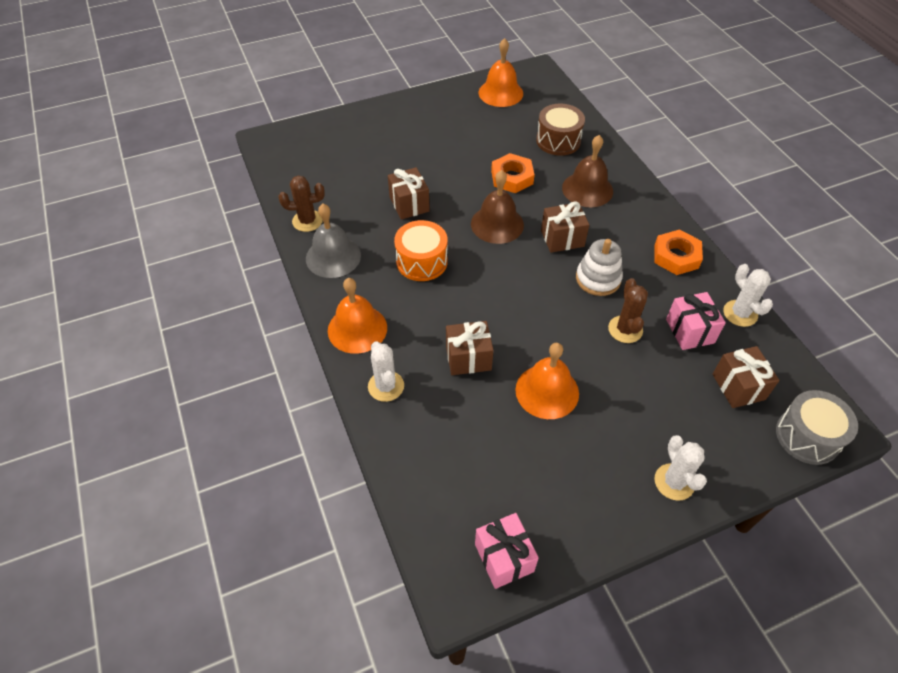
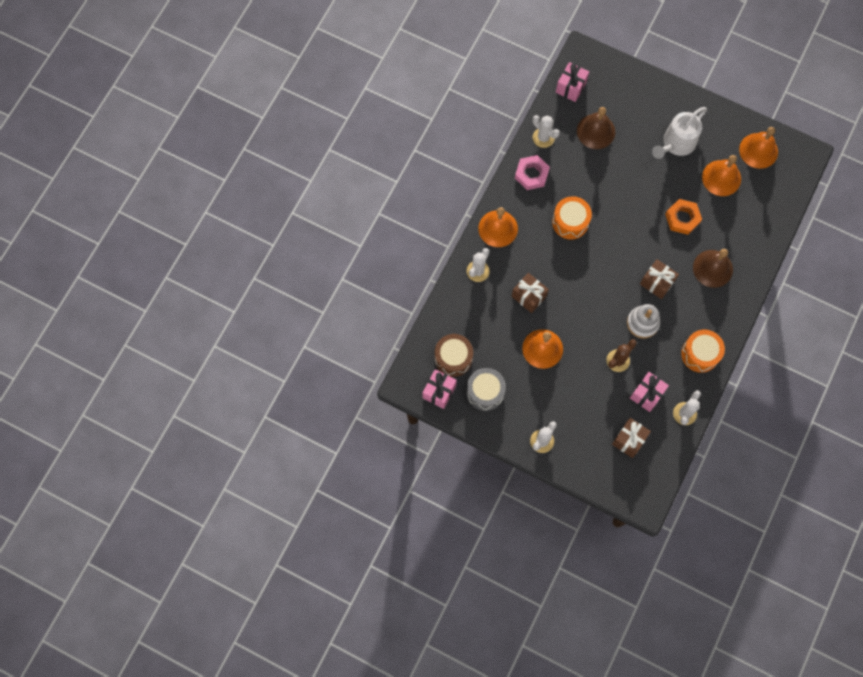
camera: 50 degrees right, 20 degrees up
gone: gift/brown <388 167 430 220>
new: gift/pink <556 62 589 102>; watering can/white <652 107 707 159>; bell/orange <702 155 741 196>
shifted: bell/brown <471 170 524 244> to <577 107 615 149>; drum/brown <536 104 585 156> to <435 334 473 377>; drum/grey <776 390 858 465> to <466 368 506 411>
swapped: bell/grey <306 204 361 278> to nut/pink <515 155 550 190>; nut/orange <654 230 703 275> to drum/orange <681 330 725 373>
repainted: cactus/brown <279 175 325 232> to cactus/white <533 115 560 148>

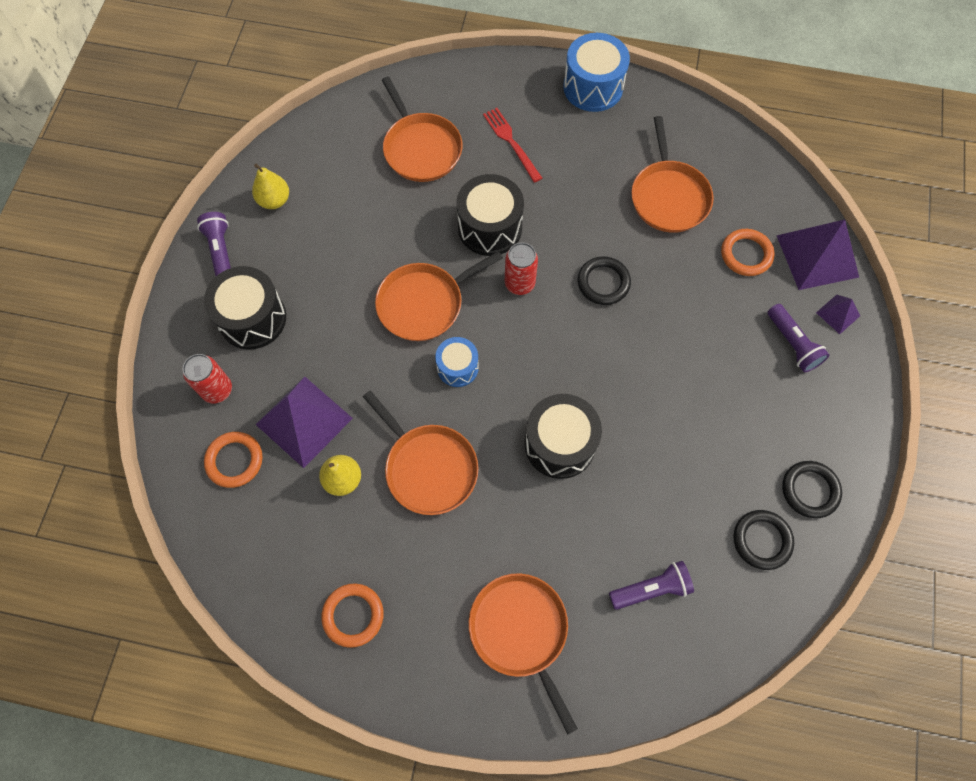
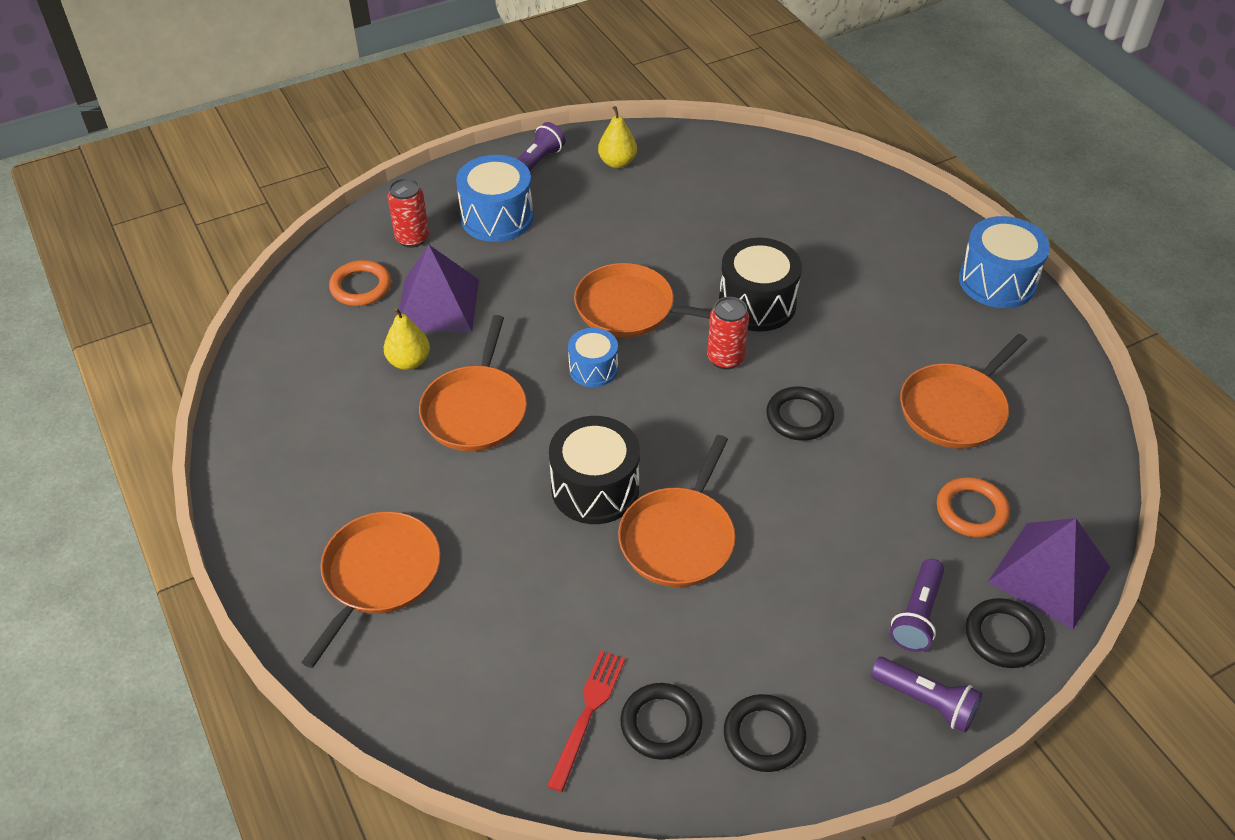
camera: 50 degrees right, 20 degrees down
gone: ring/orange <321 583 384 648>
shifted: pan/orange <382 76 463 182> to <618 435 735 587>; fork/red <483 108 542 183> to <547 650 625 792>; flashlight/purple <609 561 694 610> to <871 657 982 732>
swapped: pyramid/purple <816 295 860 334> to ring/black <966 598 1045 668>
repainted: drum/black <204 266 286 349> to drum/blue <456 155 533 242>

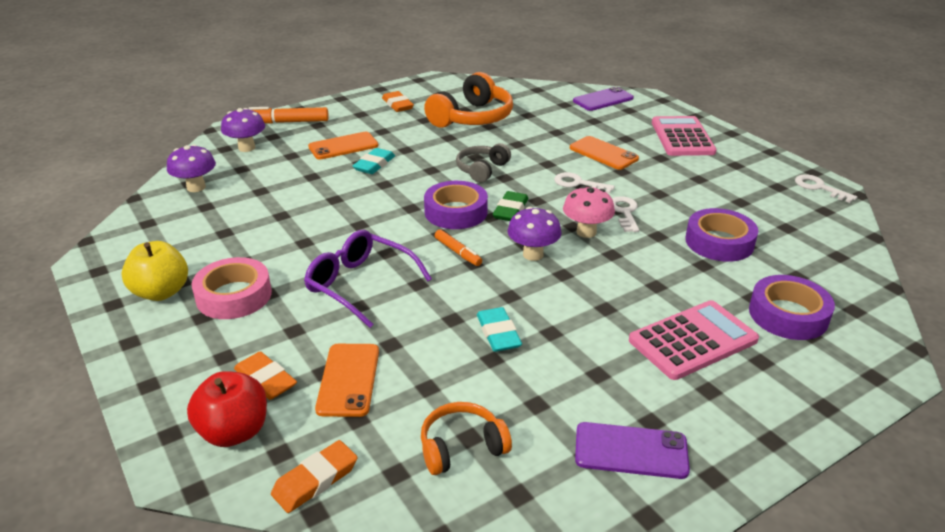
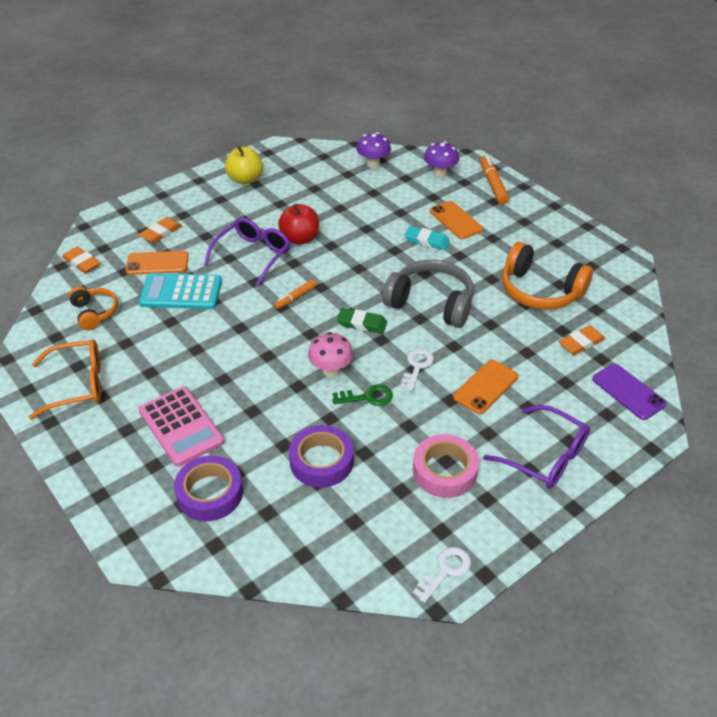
camera: 85 degrees right, 10 degrees up
gone: tape/purple <424 181 488 229>; eraser/turquoise <477 307 522 352>; mushroom/purple <508 207 561 261>
new: calculator/turquoise <139 273 222 309>
shifted: apple/red <187 371 267 447> to <278 204 319 245>; tape/pink <192 257 272 319> to <413 434 479 498>; eraser/orange <382 91 414 112> to <558 325 605 355>
swapped: phone/purple <575 422 690 479> to glasses/orange <29 339 101 420>; calculator/pink <652 116 717 156> to glasses/purple <483 405 590 489>
repainted: key/white <612 196 639 232> to key/green <332 384 393 406>
scaled: headphones/grey <456 143 511 183> = <382 260 474 328> x1.74

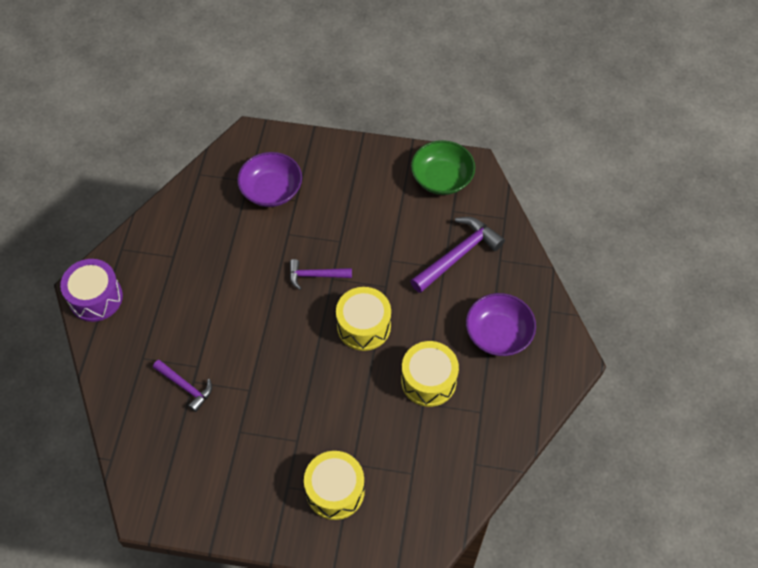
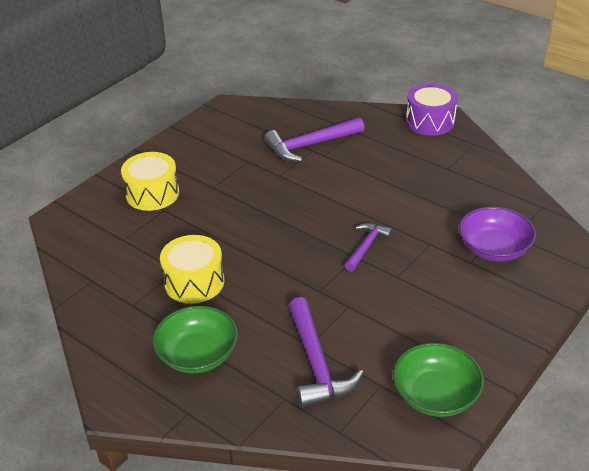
camera: 120 degrees right, 20 degrees down
gone: drum/yellow <336 287 391 351>
repainted: bowl/purple <466 293 536 356> to bowl/green <153 306 238 373>
scaled: hammer/purple <153 360 212 412> = <264 117 365 162> x1.65

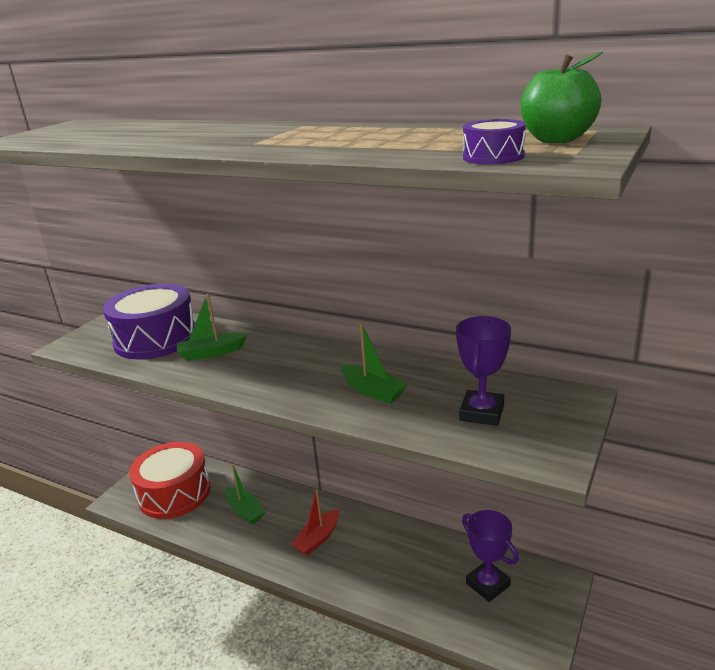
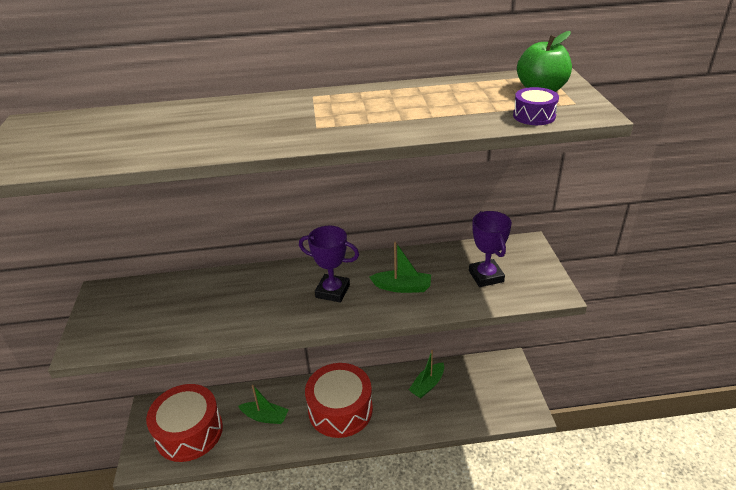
camera: 35 degrees left, 10 degrees up
gone: drum/purple <103 283 195 360>
shifted: boat/green <177 293 247 361> to <409 350 444 398>; trophy/purple <462 510 519 602> to <299 226 359 302>
swapped: boat/red <290 489 339 555> to drum/red <305 363 373 438>

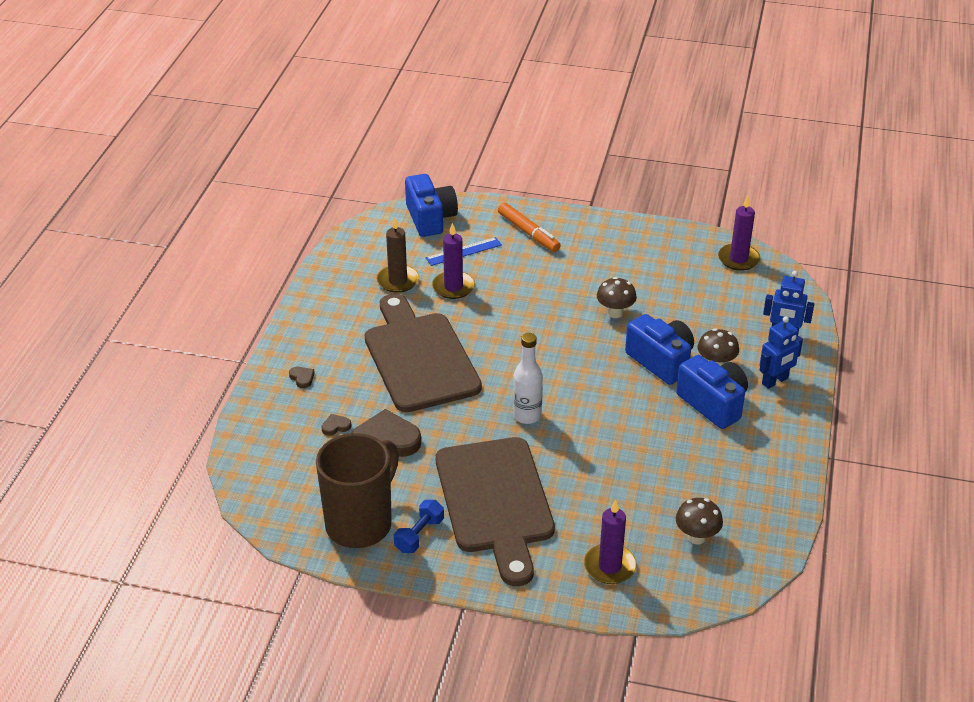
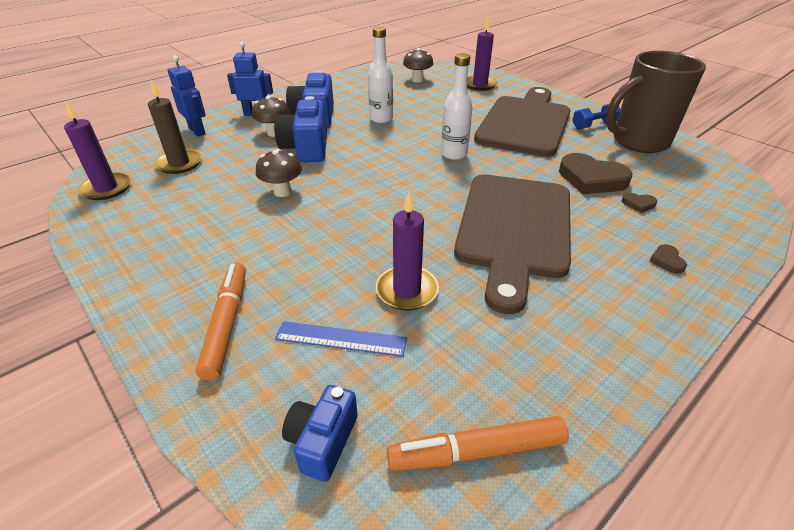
camera: 145 degrees left, 0 degrees up
new: bottle/white <368 27 393 123>; marker/orange <387 416 569 471>
shifted: candle/brown <377 217 419 293> to <148 80 202 174>
scaled: camera/blue <405 174 458 237> = <282 385 358 482> x0.62

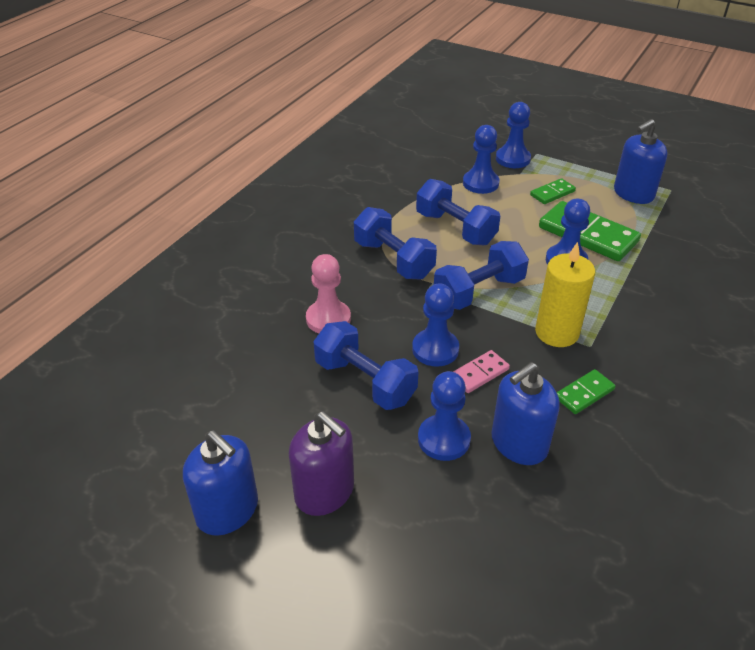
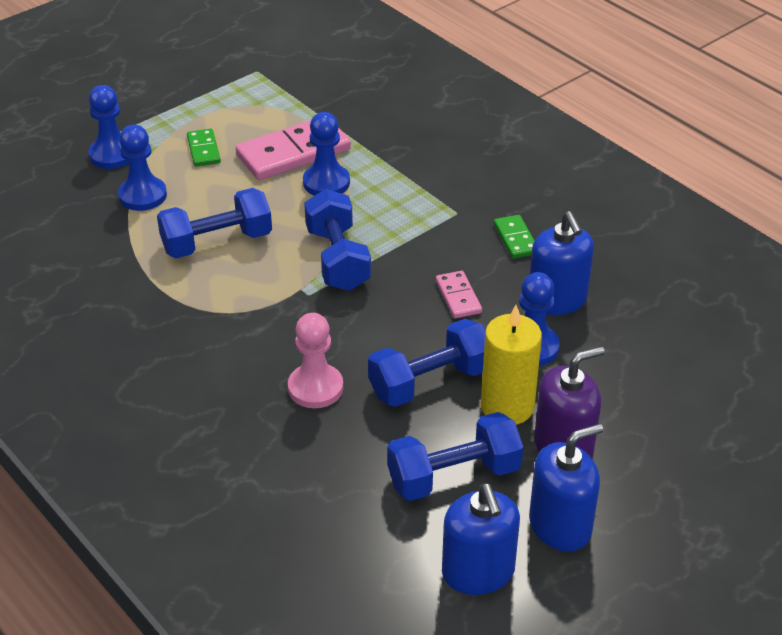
camera: 70 degrees left, 0 degrees up
gone: pawn/blue <412 284 459 367>
shifted: dumbbell/blue <354 207 437 280> to <387 412 523 501>; candle/yellow <535 242 595 347> to <481 305 542 425>; soap dispenser/blue <614 119 667 204> to <442 483 520 595>
repainted: domino/green <539 201 641 261> to domino/pink <236 120 351 180>

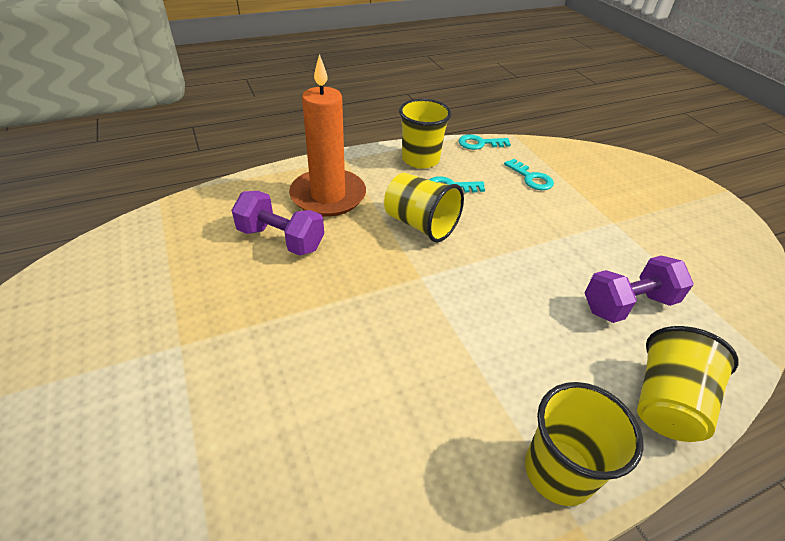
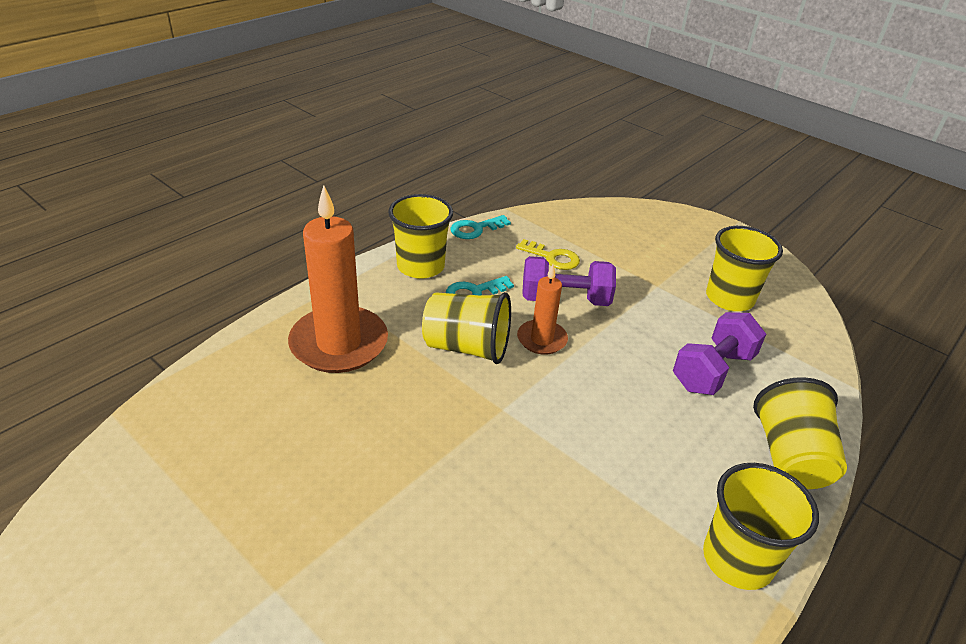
camera: 25 degrees left, 5 degrees down
new: candle/orange <517 264 568 355>; cup/yellow <706 226 783 311>
shifted: dumbbell/purple <232 191 324 256> to <522 256 616 306>
repainted: key/turquoise <504 159 554 190> to key/yellow <516 239 580 270>

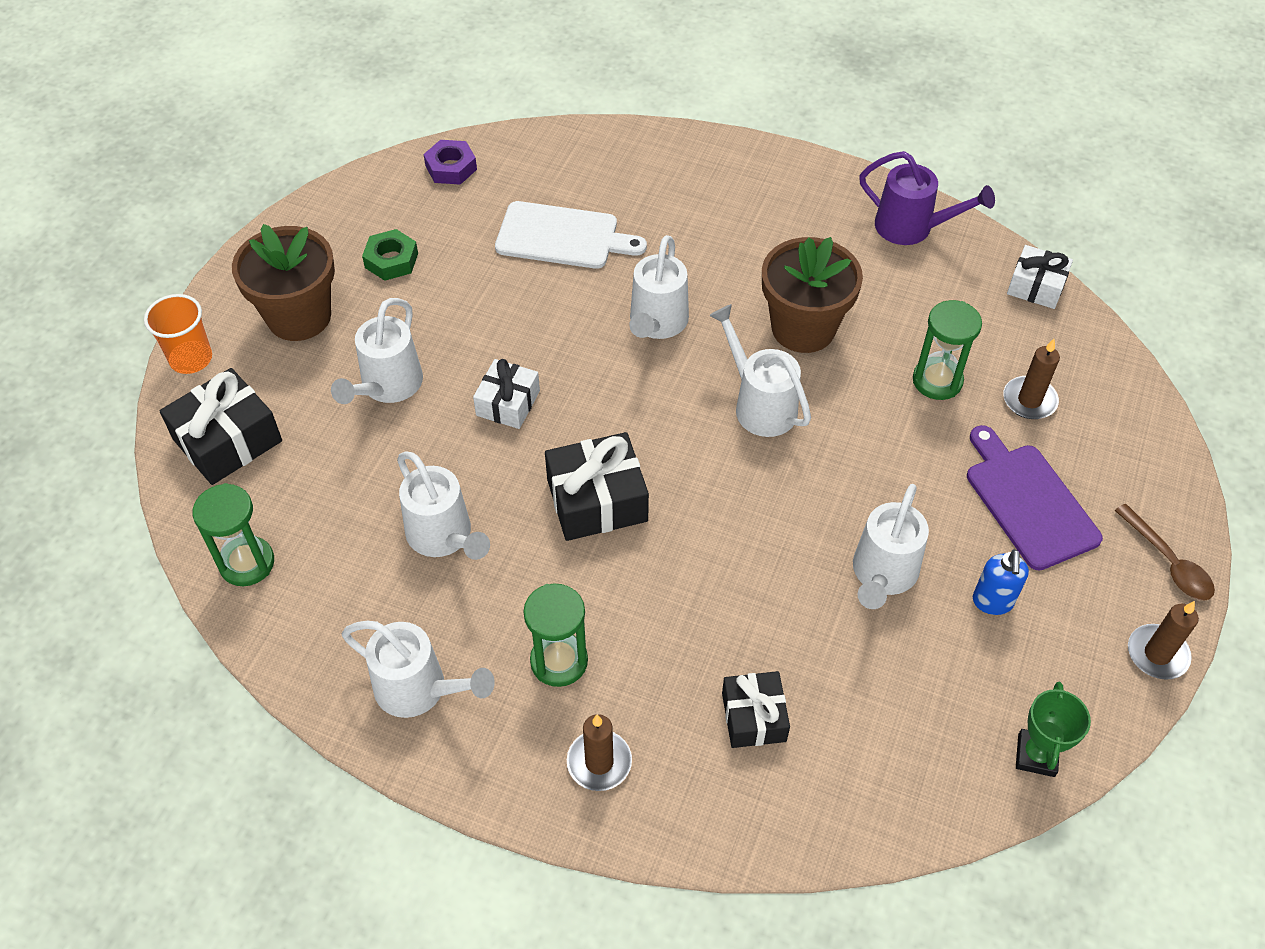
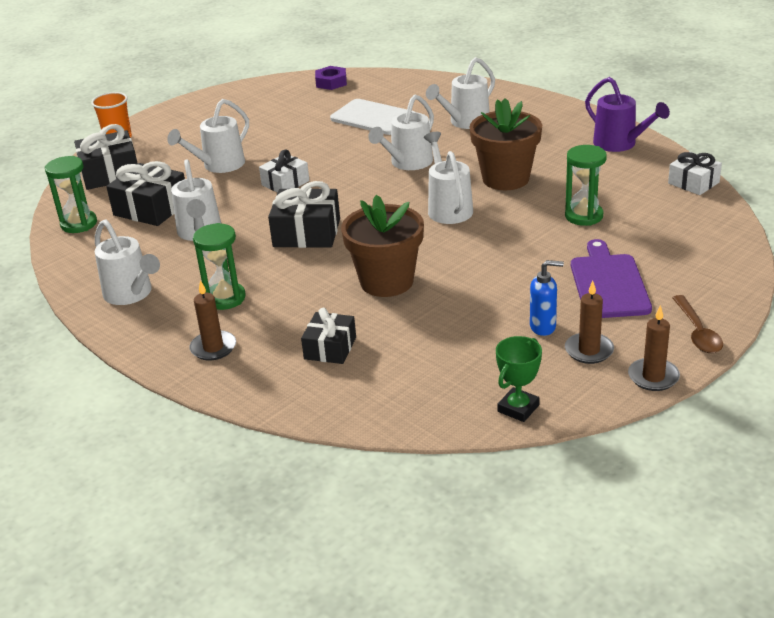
camera: 25 degrees right, 20 degrees down
gone: nut/green <362 229 418 281>
new: gift/black <106 161 185 226>
shifted: flower pot/brown <232 224 335 341> to <341 195 424 297>; watering can/white <853 484 929 609> to <426 57 495 129>; candle/brown <1003 339 1060 419> to <565 281 614 364>
rotated: soap dispenser/blue <973 549 1029 615> = <530 260 564 336> 120 degrees counterclockwise

